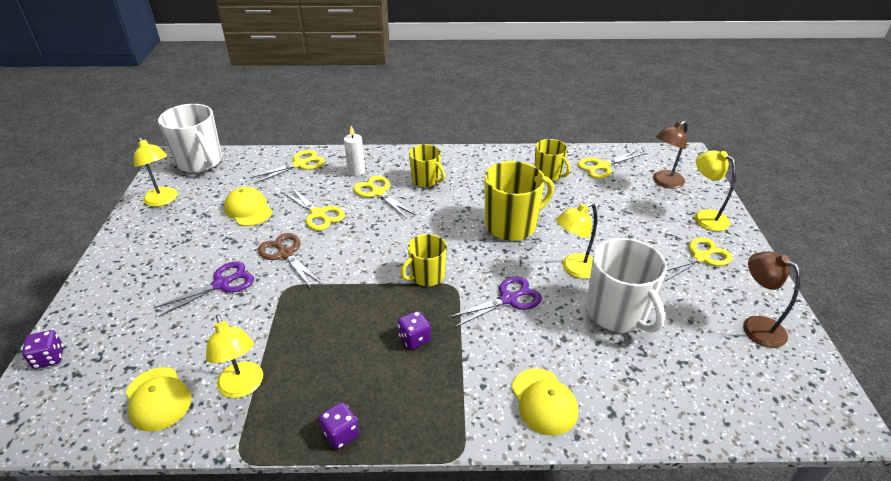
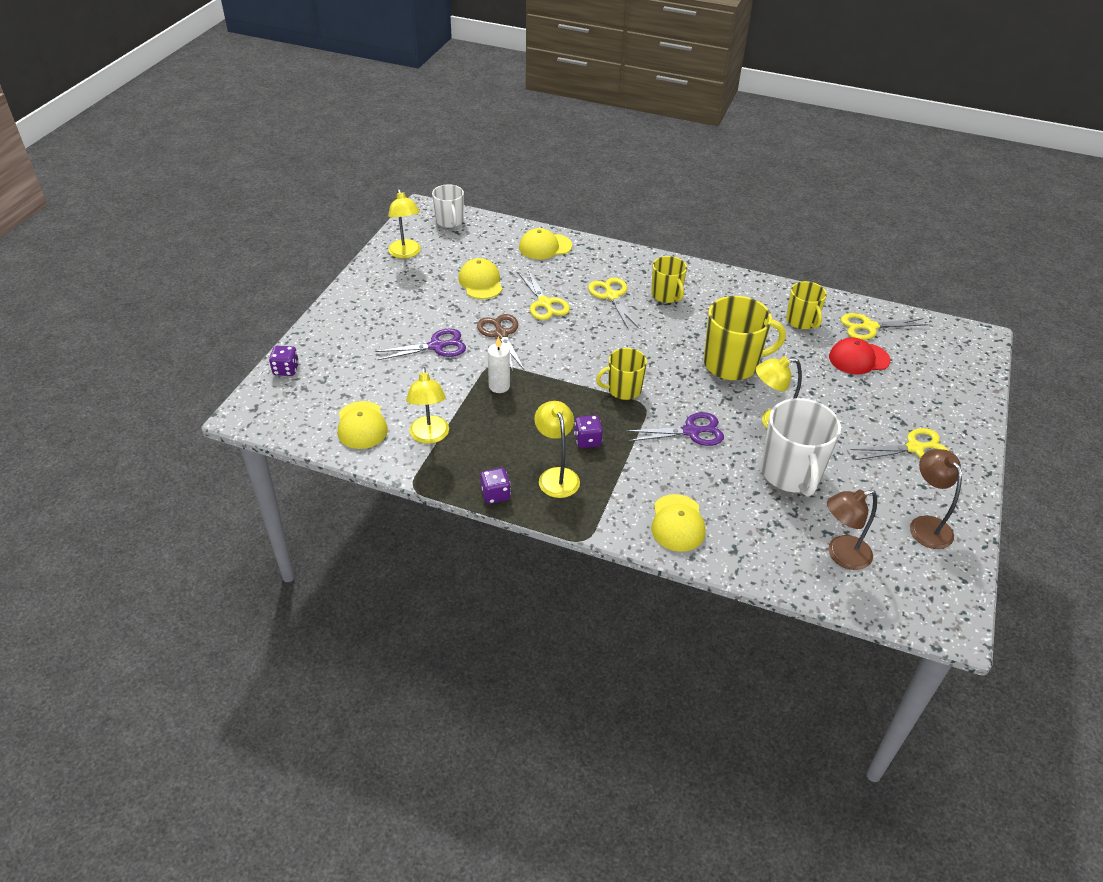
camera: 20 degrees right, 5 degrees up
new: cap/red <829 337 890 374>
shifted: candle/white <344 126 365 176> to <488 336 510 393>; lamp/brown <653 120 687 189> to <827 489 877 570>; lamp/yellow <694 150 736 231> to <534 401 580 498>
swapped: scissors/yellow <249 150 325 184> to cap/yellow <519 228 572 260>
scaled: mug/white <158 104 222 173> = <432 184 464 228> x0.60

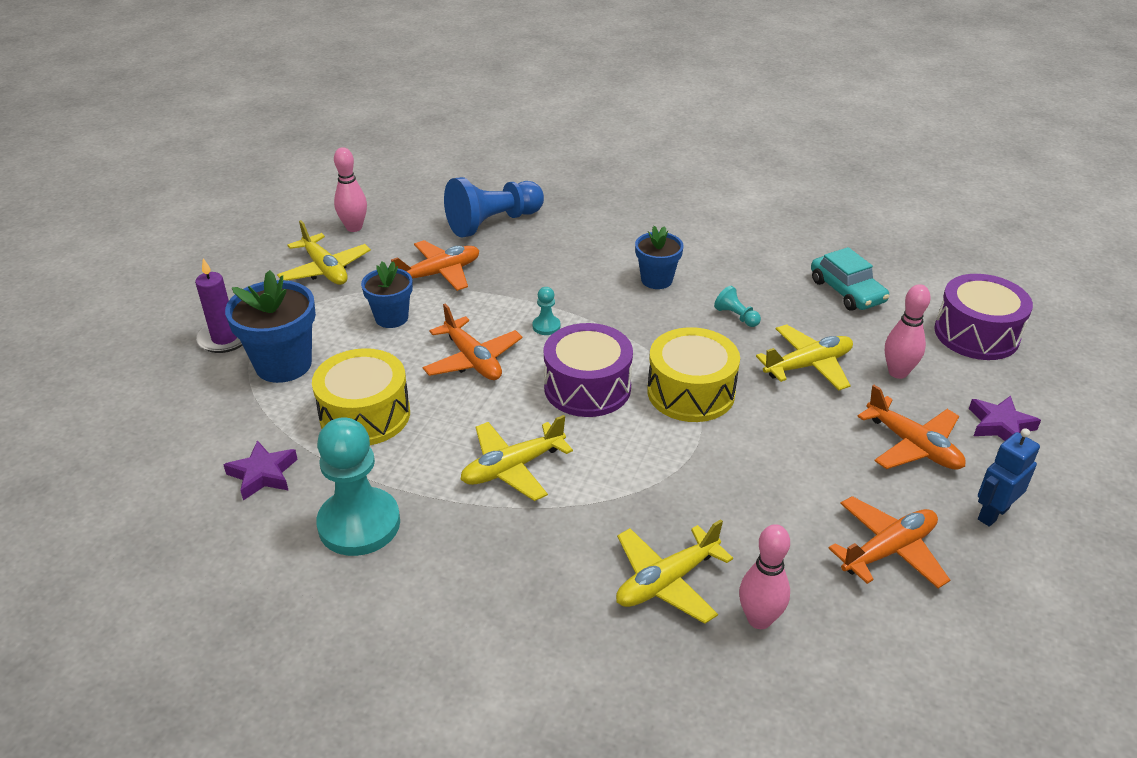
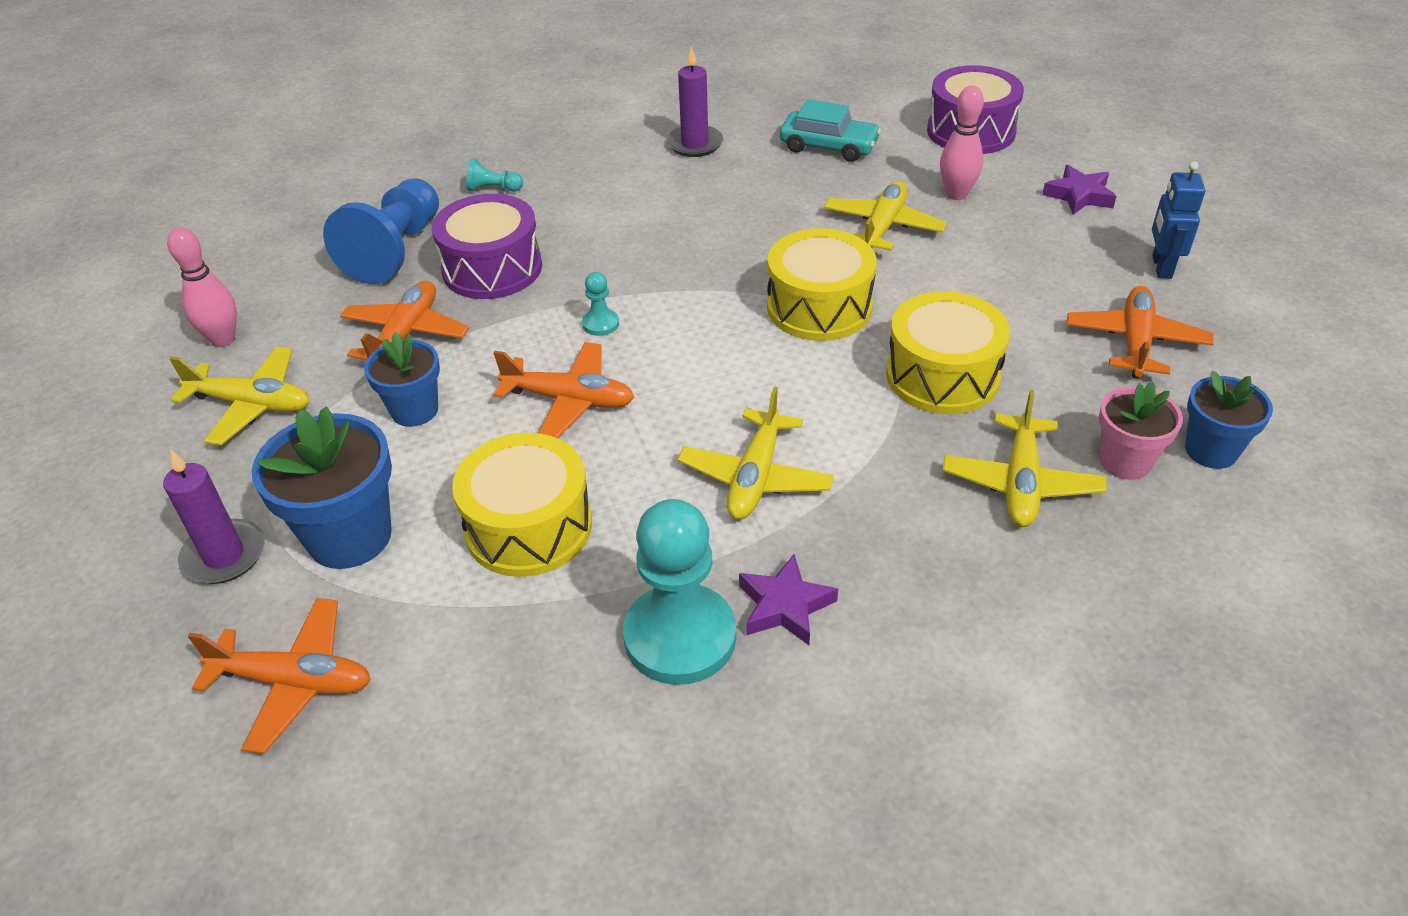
camera: 40 degrees left, 5 degrees up
new: candle/purple <666 46 723 157>; drum/yellow <886 291 1010 414>
shifted: star/purple <223 440 298 500> to <739 554 838 645>; drum/purple <544 323 633 417> to <432 194 542 299>; flower pot/blue <635 226 683 289> to <1185 371 1273 469>; pawn/turquoise <714 286 761 327> to <466 158 523 192>; plane/orange <857 385 966 470> to <188 598 371 754>
swapped: bowling pin/pink <739 524 790 629> to flower pot/pink <1099 382 1183 480>

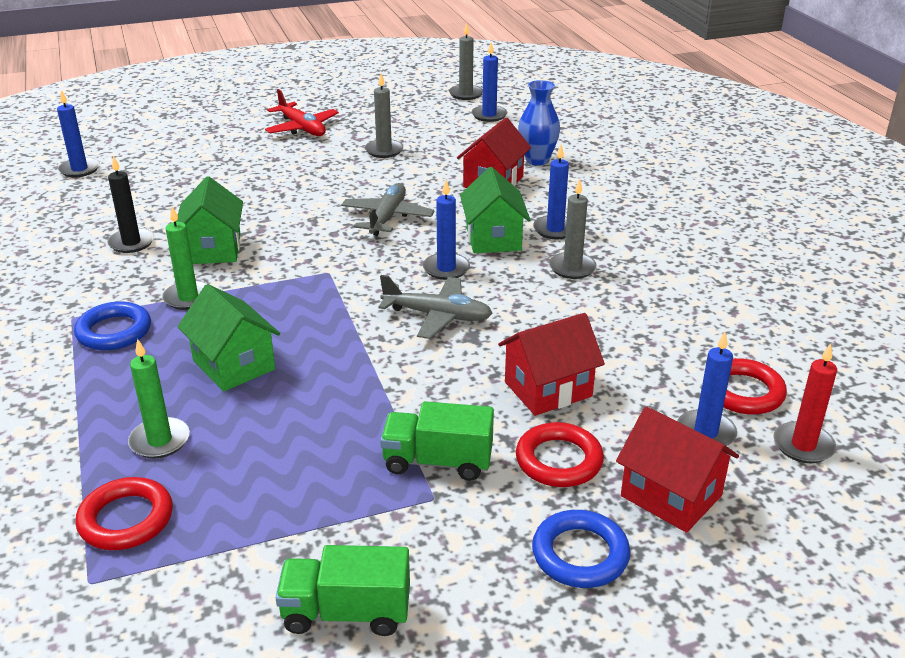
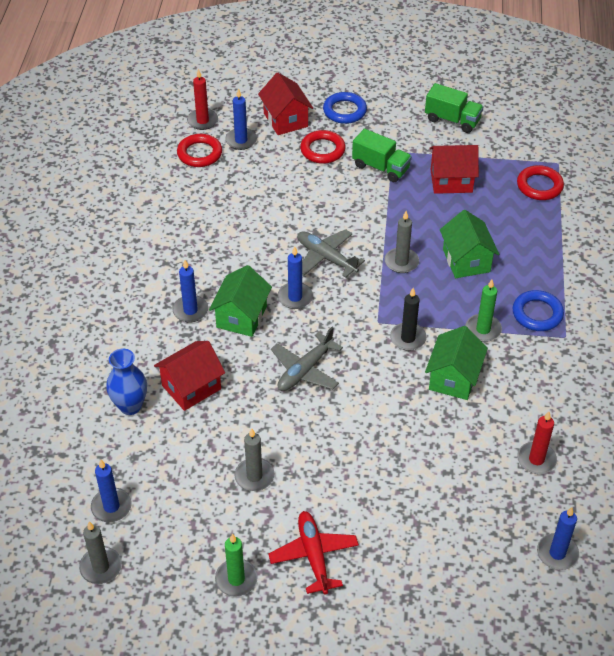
camera: 155 degrees left, 15 degrees up
new: candle/red <517 411 557 474>
shifted: candle/black <107 156 154 253> to <390 288 427 351>; candle/green <128 339 190 459> to <215 534 258 597>; house/red <498 313 605 416> to <429 145 479 194>; candle/grey <549 179 597 279> to <385 211 419 273>

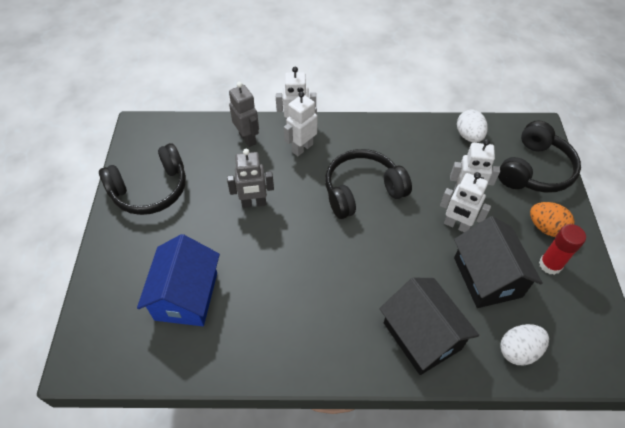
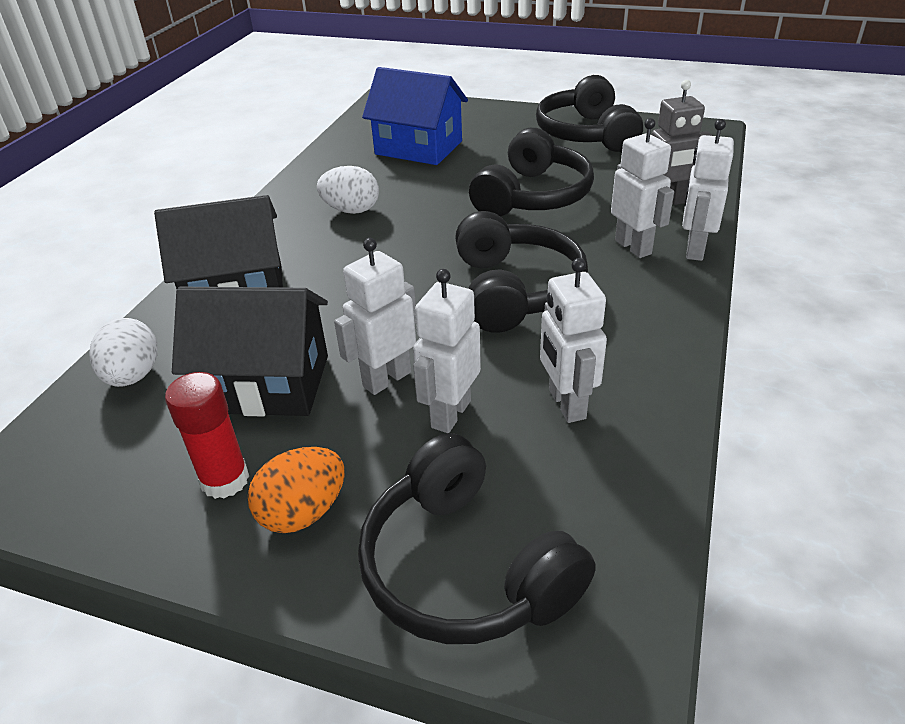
camera: 110 degrees right, 15 degrees down
new: robot/white <540 258 607 423>
shifted: egg/white <457 110 488 143> to <317 166 379 214>
swapped: robot/grey <227 149 274 208> to headphones/black <469 128 594 217>

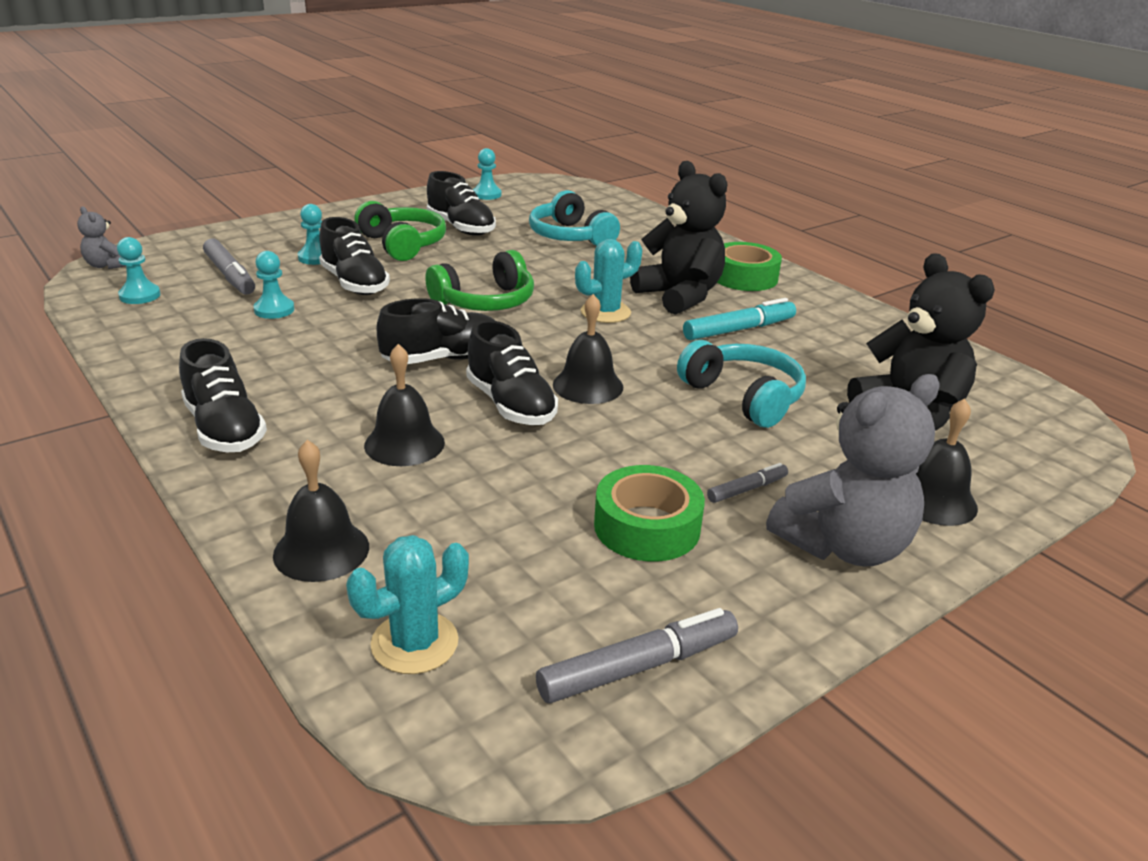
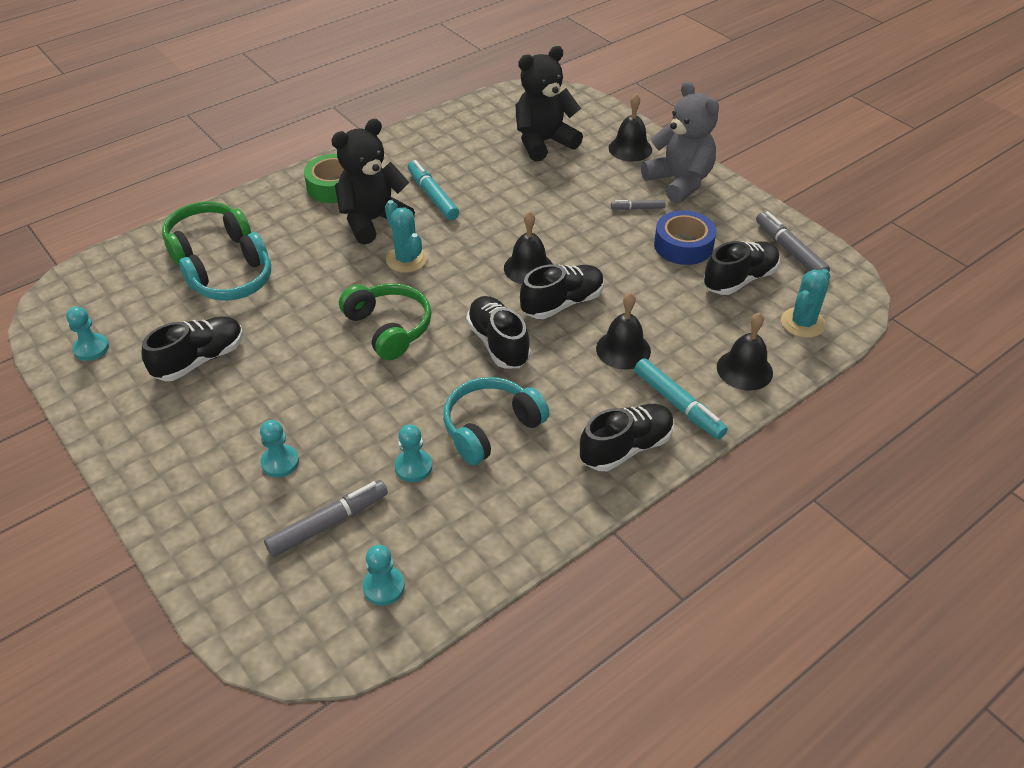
camera: 90 degrees left, 15 degrees up
gone: teddy bear/grey <77 206 126 269>
new: marker/turquoise <634 359 728 439>
shifted: shoe/black <319 217 390 295> to <703 241 780 295>; headphones/green <354 201 446 261> to <162 201 251 266>; headphones/turquoise <677 340 806 428> to <443 377 549 465>
repainted: tape/green <594 465 705 561> to tape/blue <654 210 716 265>
rotated: cactus/turquoise <346 535 469 674> = <781 269 830 338> 75 degrees clockwise; marker/grey <707 463 788 503> = <611 200 665 210> 60 degrees counterclockwise

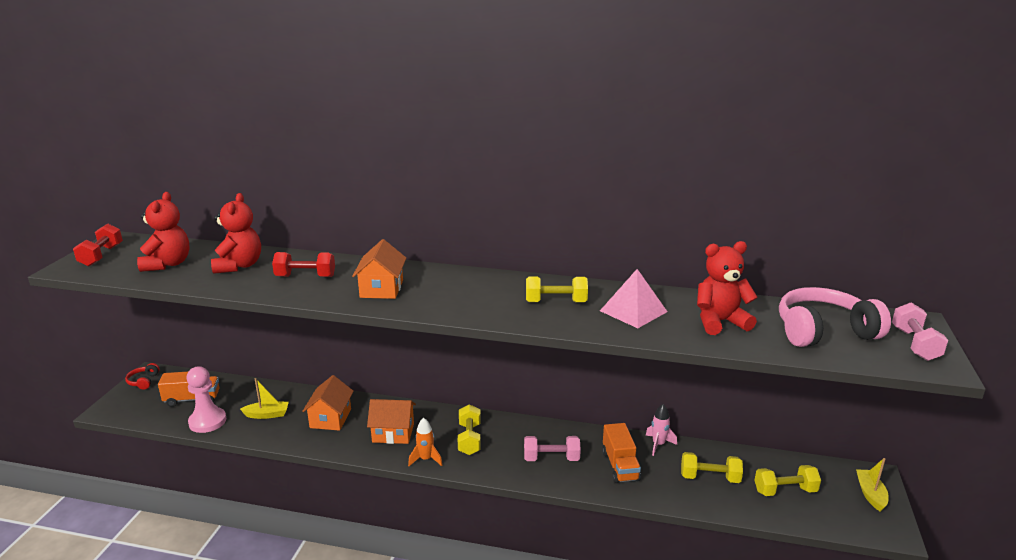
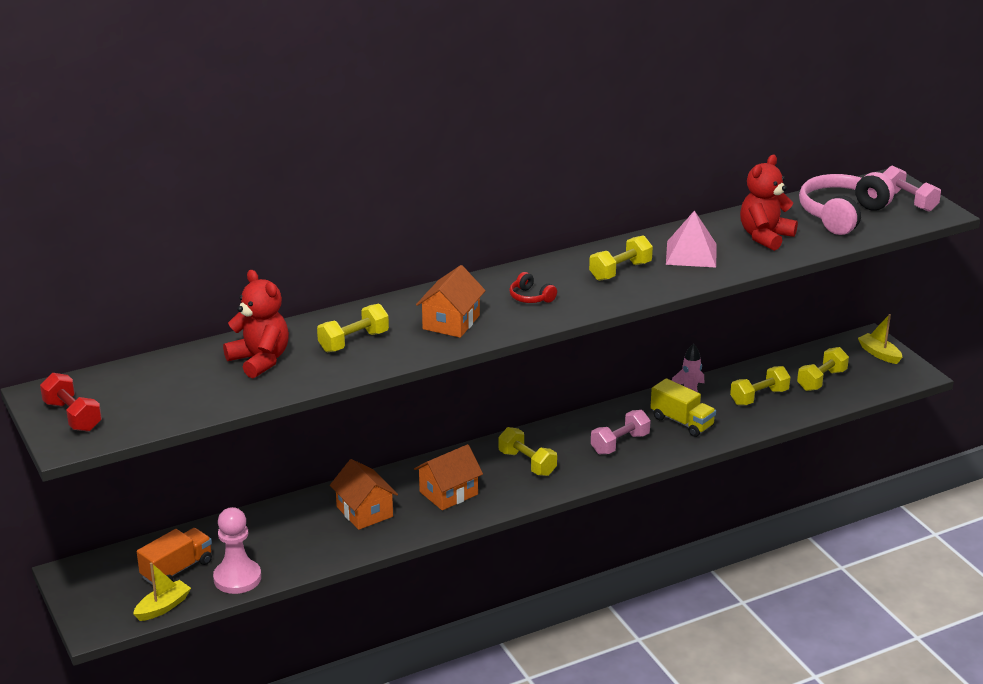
camera: 40 degrees left, 5 degrees up
gone: teddy bear/red <137 192 190 272>; rocket/orange <408 418 442 466>
shifted: headphones/red <125 363 160 390> to <509 272 557 303>; boat/yellow <240 378 289 419> to <133 562 191 621>
repainted: dumbbell/red <272 252 335 277> to dumbbell/yellow <317 304 389 352>; truck/orange <602 423 641 483> to truck/yellow <650 378 716 437>
rotated: house/orange <352 239 406 299> = <416 265 486 338> 60 degrees clockwise

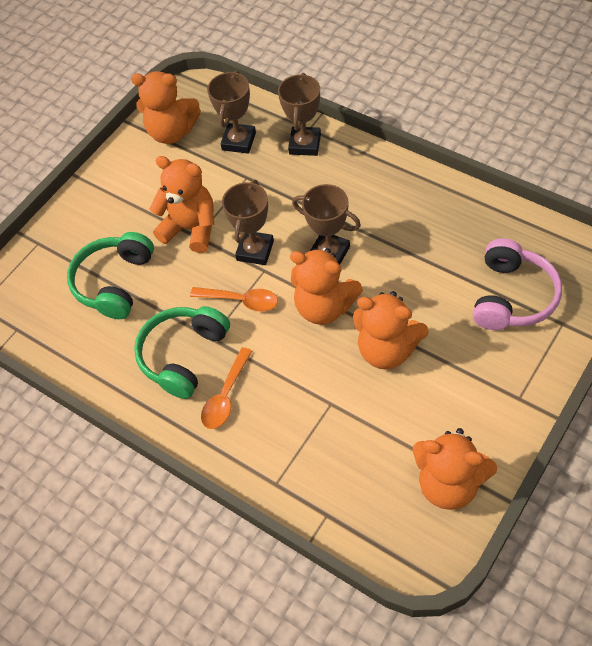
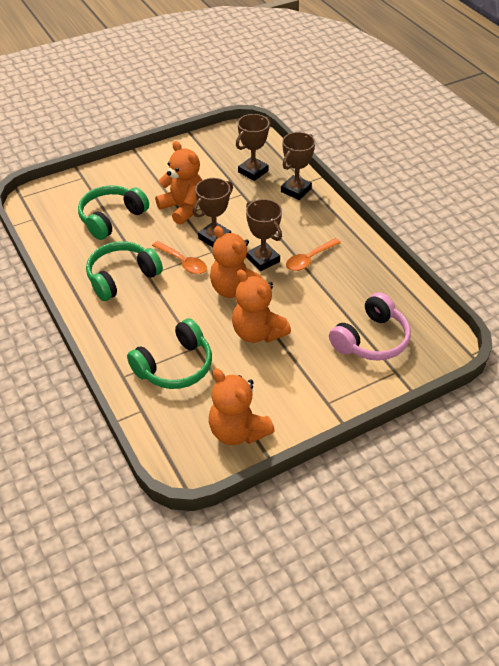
camera: 20 degrees right, 10 degrees down
gone: teddy bear/orange <131 71 201 144>
new: headphones/green <127 318 212 389>
shifted: spoon/orange <201 347 252 429> to <286 238 341 271>

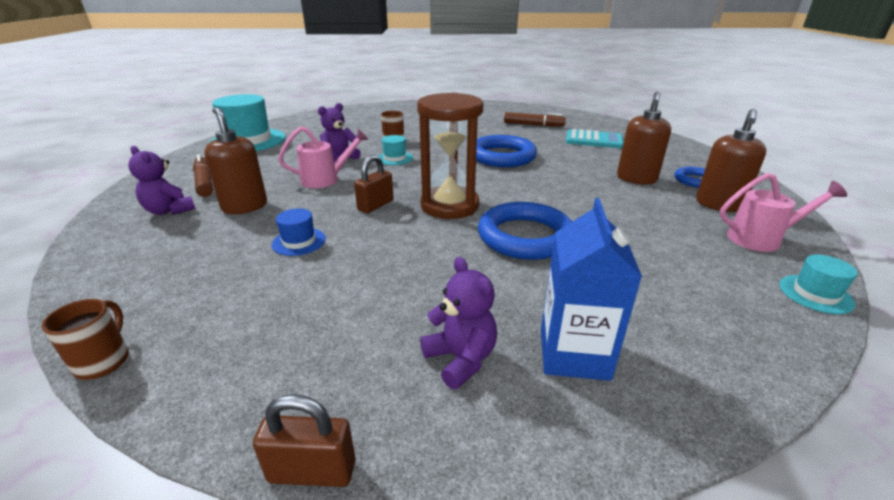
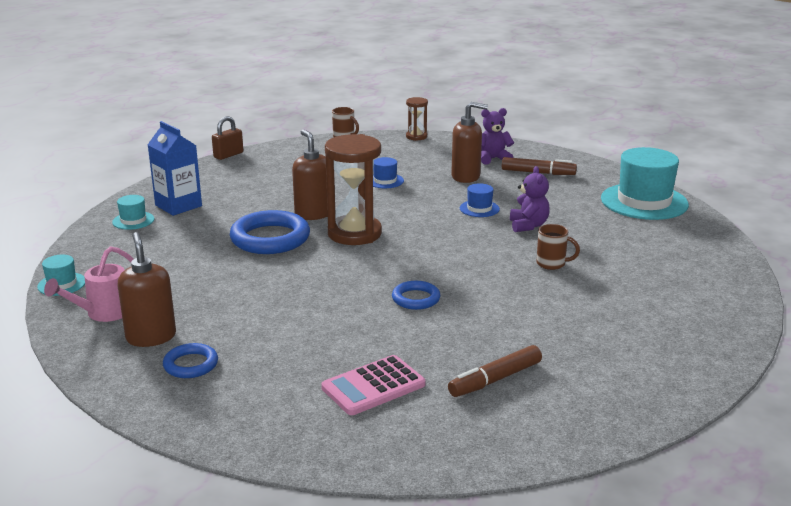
camera: 130 degrees right, 5 degrees down
gone: padlock/brown <354 155 394 213>; teddy bear/purple <420 257 497 390>
new: hourglass/brown <406 97 428 141>
shifted: hat/turquoise <379 135 413 165> to <112 195 154 230>; soap dispenser/brown <617 92 671 184> to <292 130 328 220>
swapped: watering can/pink <278 126 369 188> to hat/blue <460 183 500 217>
repainted: calculator/turquoise <566 129 623 148> to calculator/pink <321 355 426 415>
scaled: ring/blue <476 135 537 167> = <392 281 440 310> x0.54

